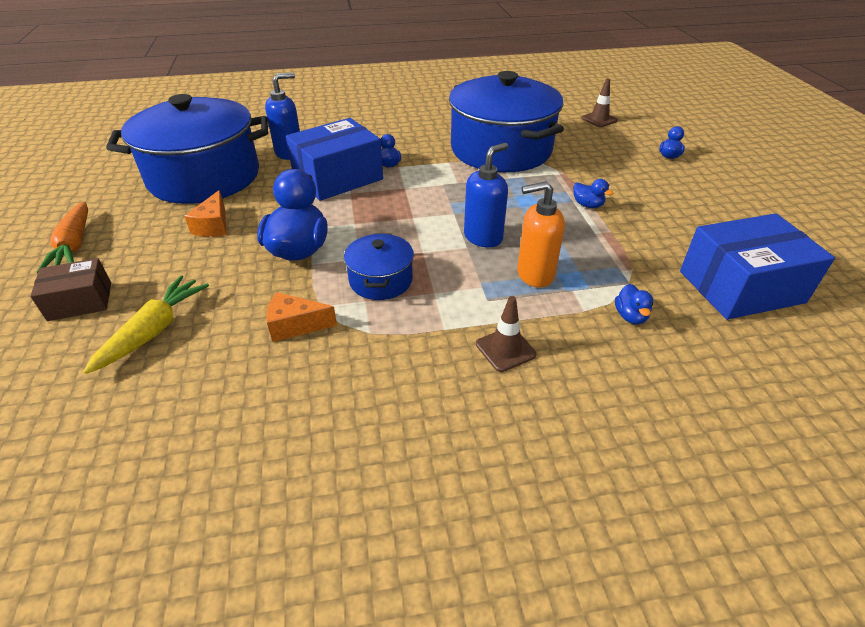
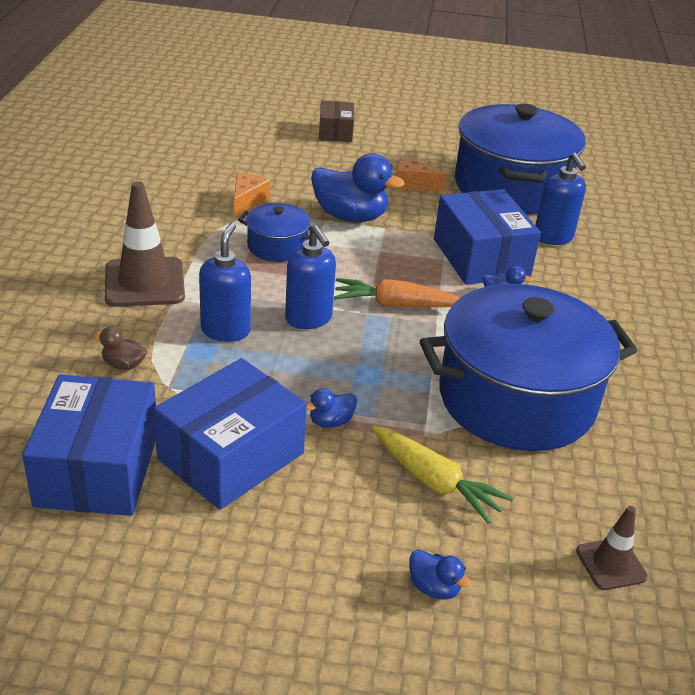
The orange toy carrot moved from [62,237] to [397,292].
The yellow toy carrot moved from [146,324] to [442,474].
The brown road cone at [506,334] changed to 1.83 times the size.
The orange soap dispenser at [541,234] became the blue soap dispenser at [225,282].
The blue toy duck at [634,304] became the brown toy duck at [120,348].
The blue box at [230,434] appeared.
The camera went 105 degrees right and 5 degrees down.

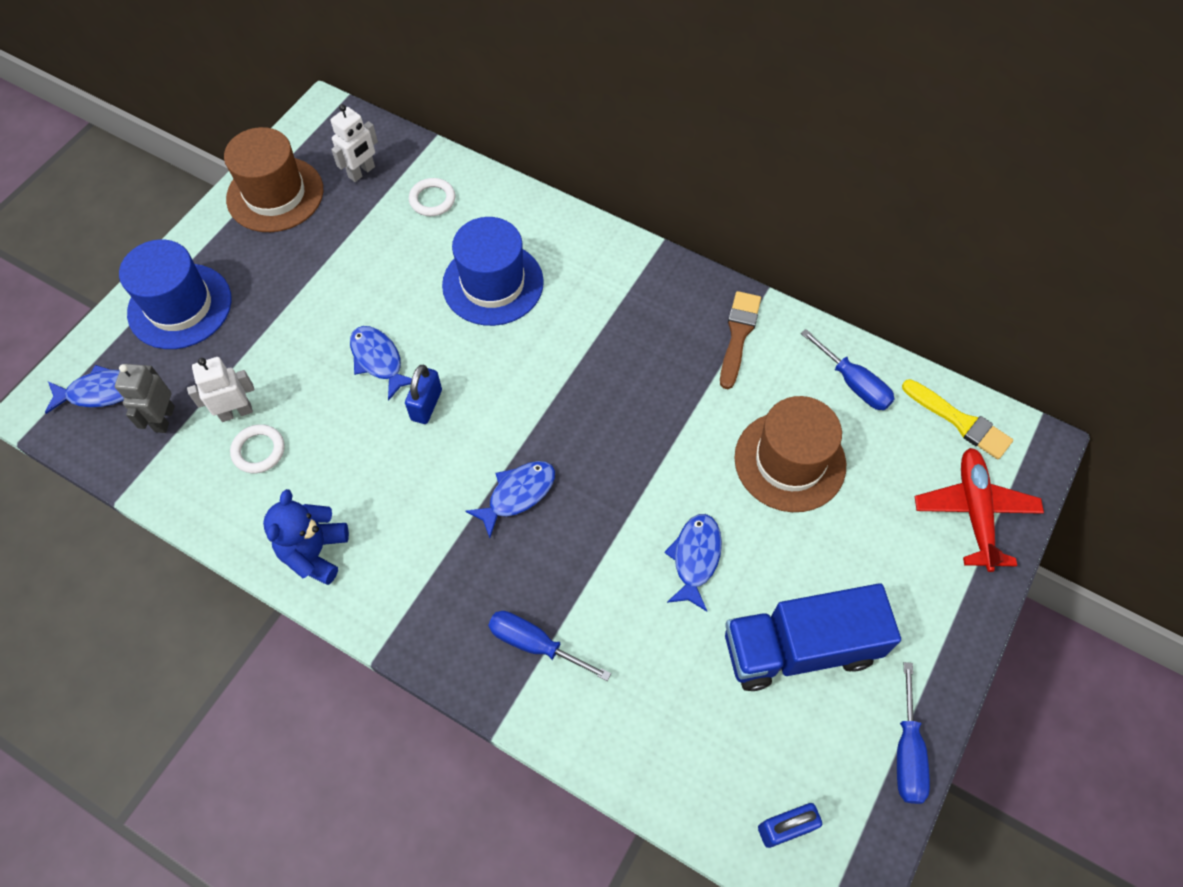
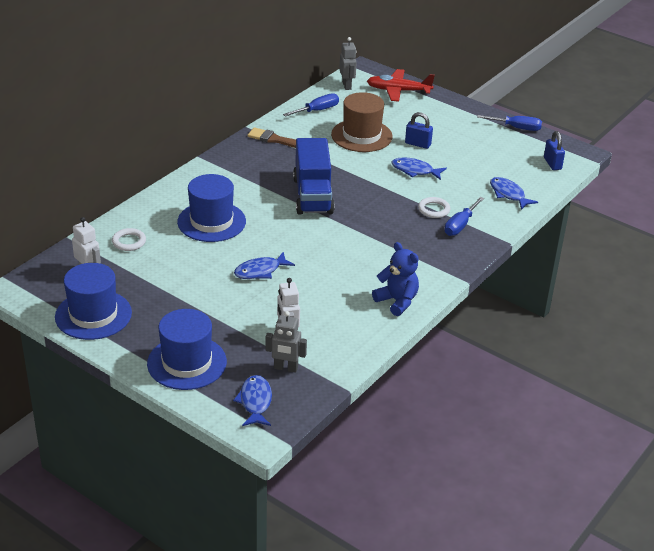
The brown hat at [273,179] became the blue hat at [93,301].
The white hoop moved from [257,448] to [434,207].
The blue teddy bear at [306,537] turned 150 degrees counterclockwise.
The blue lock moved from [423,394] to [419,130].
The blue fish figure moved from [510,499] to [514,193].
The blue toy truck moved from [813,637] to [314,176].
The yellow paint brush at [957,419] was replaced by the ash-grey robot at [348,63].
The camera went 85 degrees left and 25 degrees down.

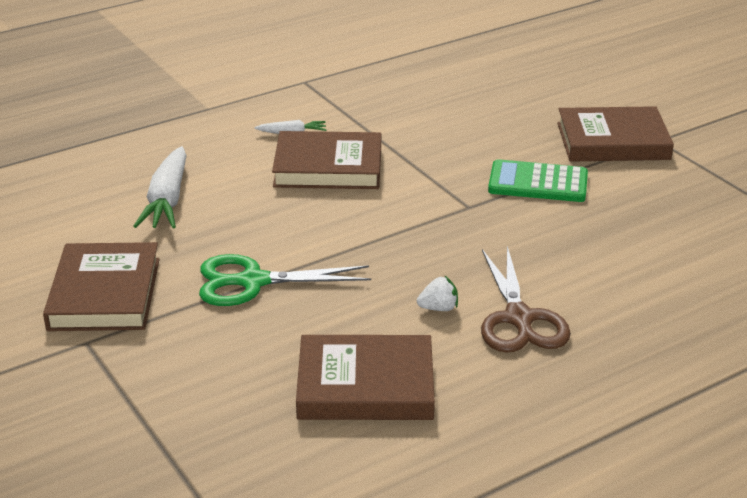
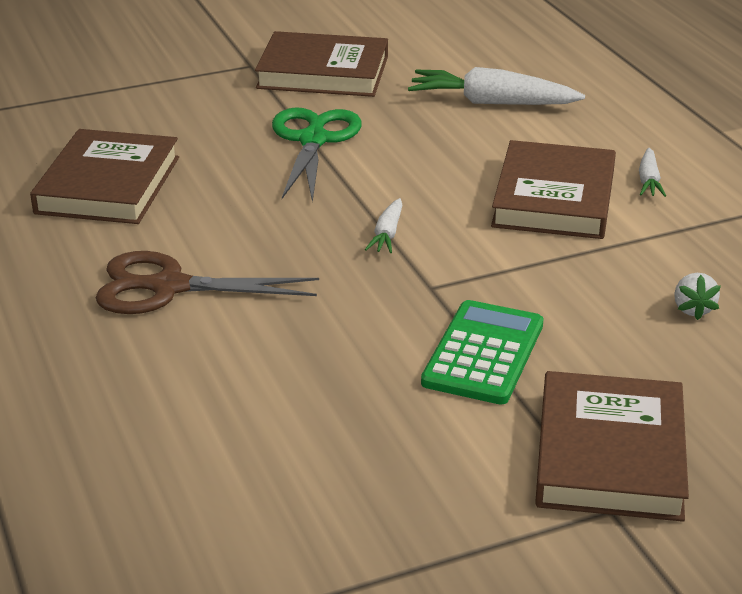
The white toy strawberry moved from [437,293] to [697,296].
The white toy carrot at [383,225] appeared.
The camera went 100 degrees right and 0 degrees up.

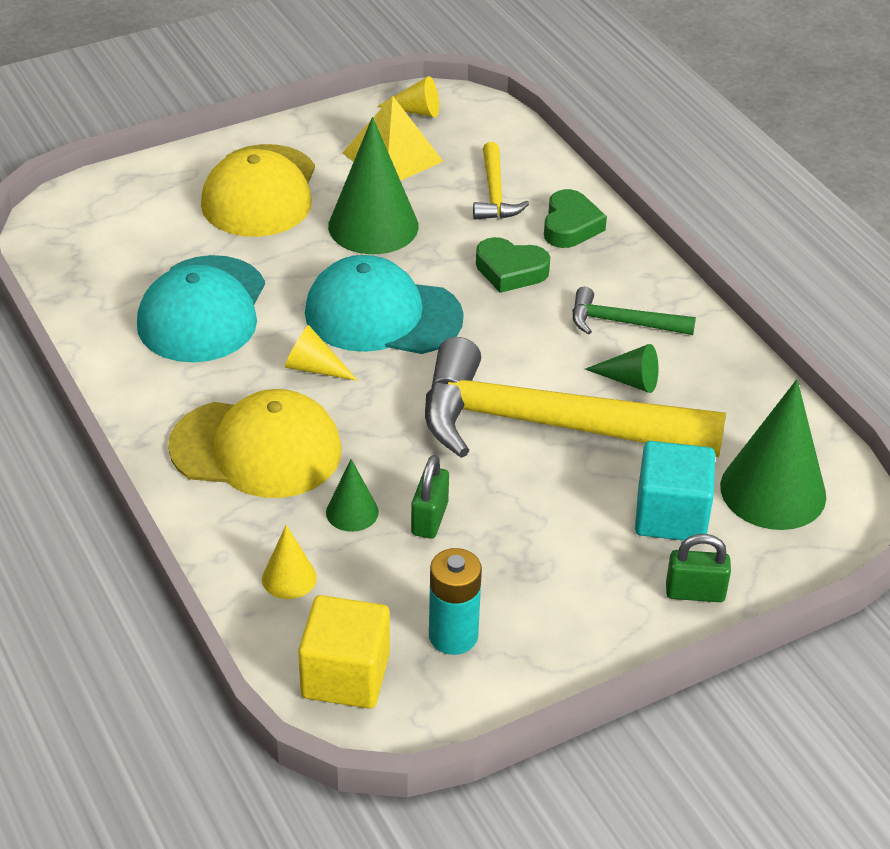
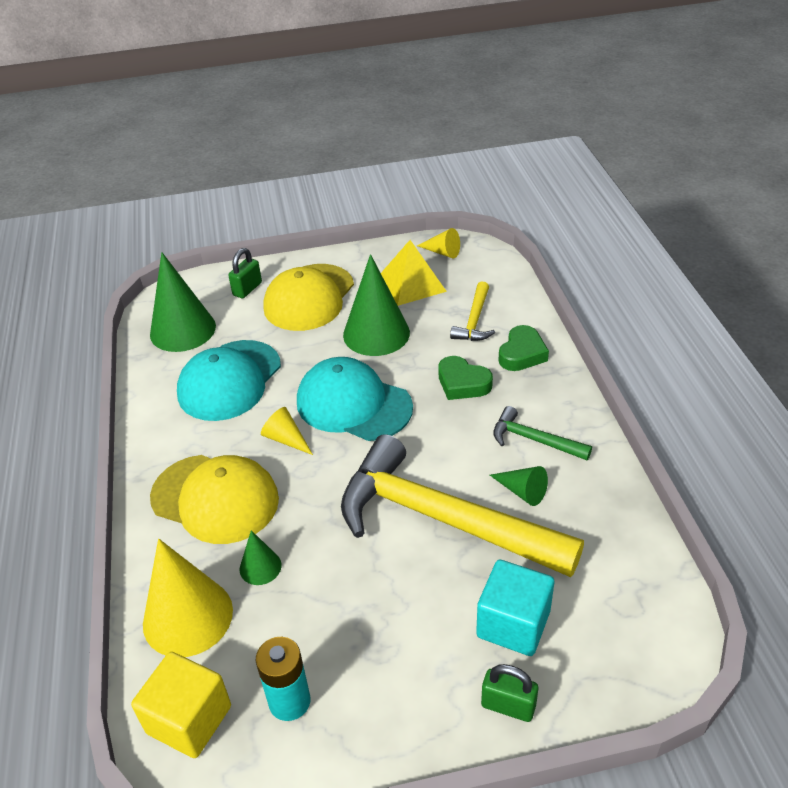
The yellow cone shape at [289,562] changed to 2.04 times the size.
The green lock moved from [430,497] to [245,273].
The green cone shape moved from [773,454] to [183,302].
The camera went 20 degrees right and 0 degrees up.

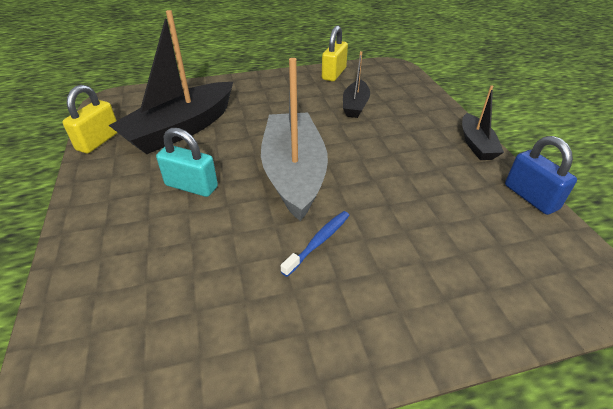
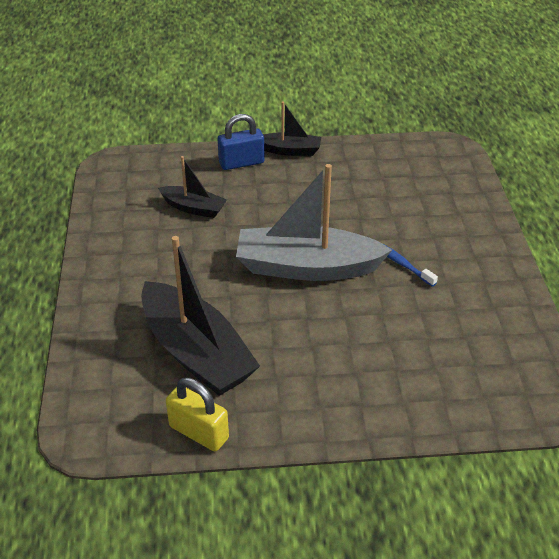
The aqua lock at [187,162] disappeared.
The yellow lock at [335,53] disappeared.
The blue lock moved from [541,175] to [241,142].
The camera went 80 degrees left and 0 degrees up.

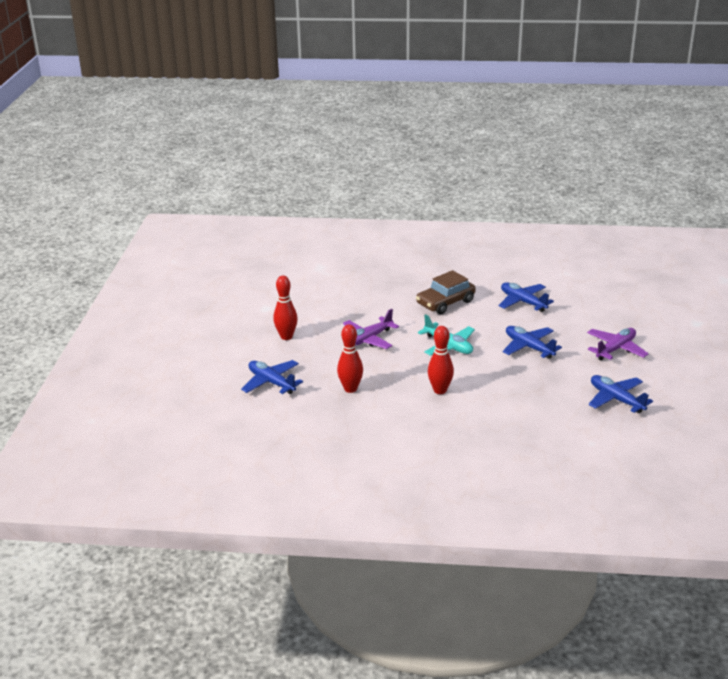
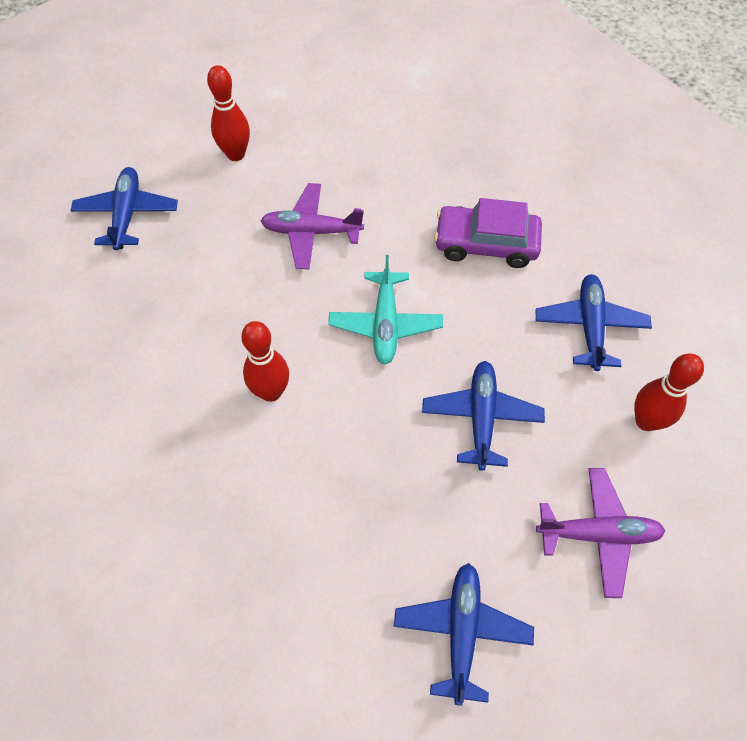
The red bowling pin moved from [350,358] to [669,392].
The brown automobile at [446,292] became the violet automobile at [488,233].
The camera went 45 degrees right and 30 degrees up.

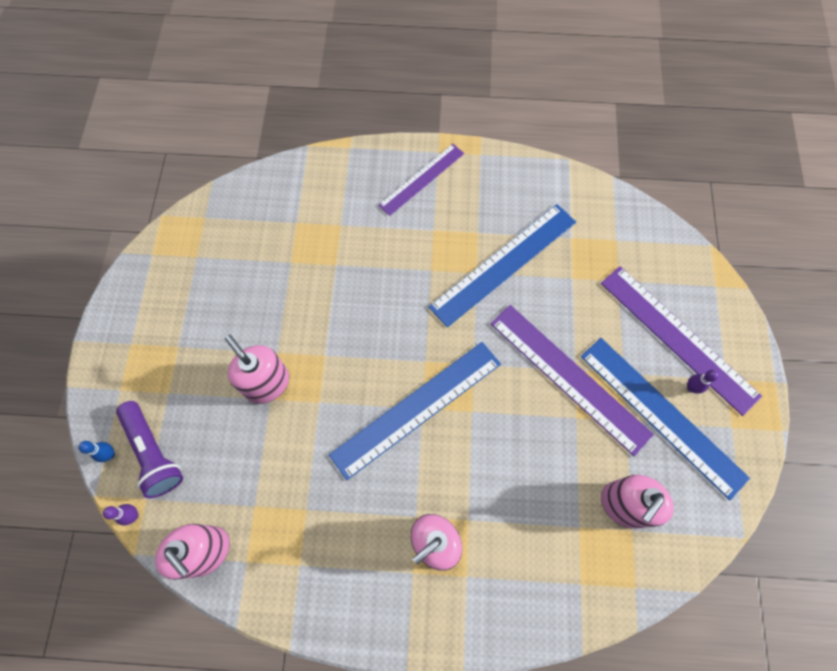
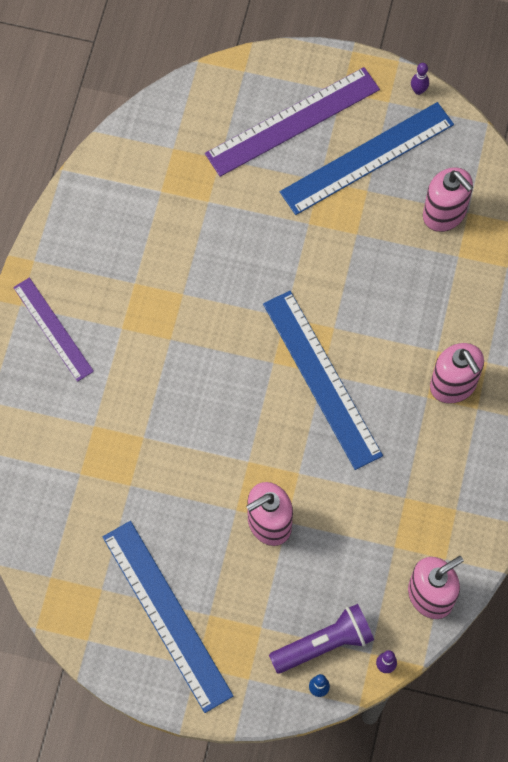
The blue ruler moved from [502,265] to [168,617].
The violet ruler at [572,380] disappeared.
The violet bowling pin moved from [703,382] to [420,79].
The camera went 80 degrees left and 0 degrees up.

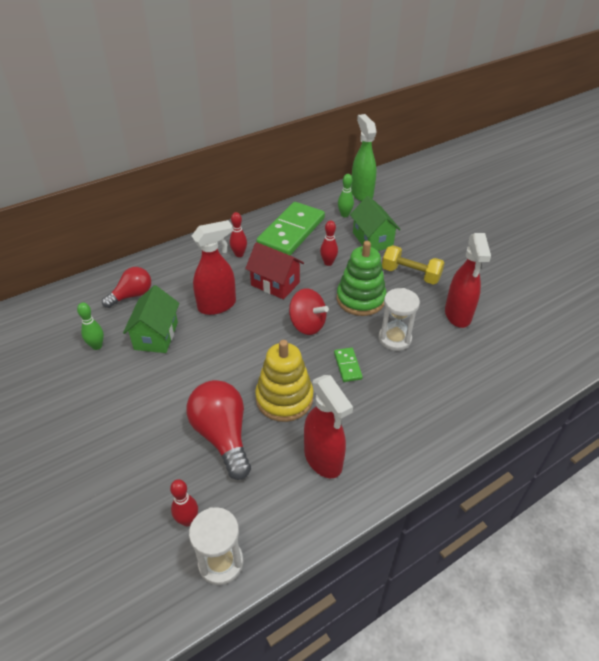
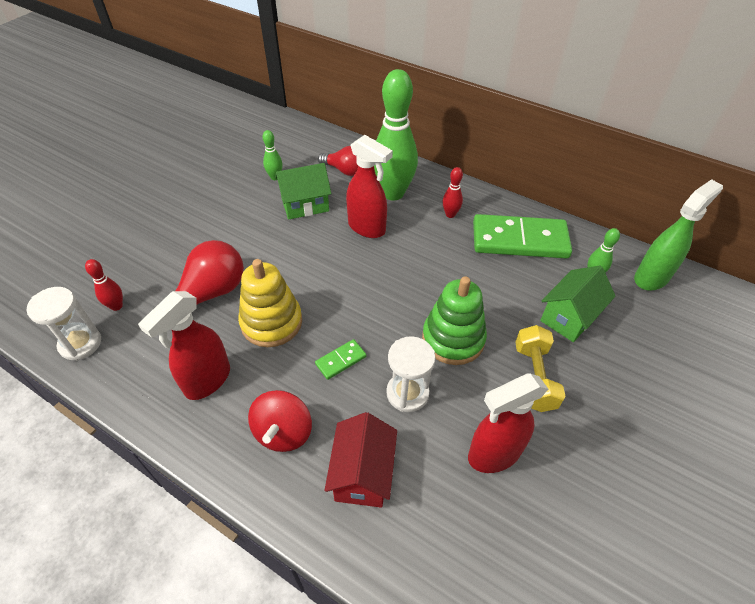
The red house moved from [274,270] to [361,460].
The red spinning top moved from [309,311] to [280,421].
The red bowling pin at [329,243] disappeared.
The green bowling pin at [396,134] appeared.
The camera went 65 degrees right and 5 degrees up.

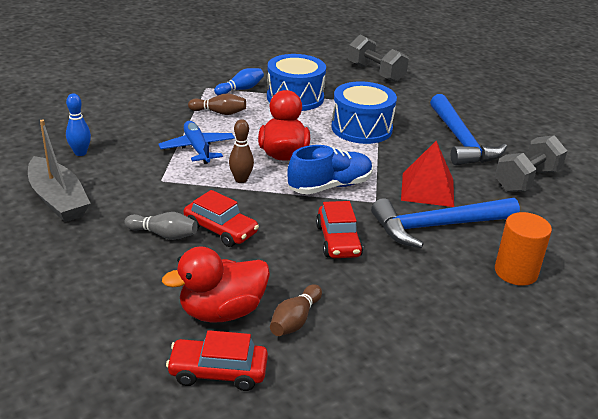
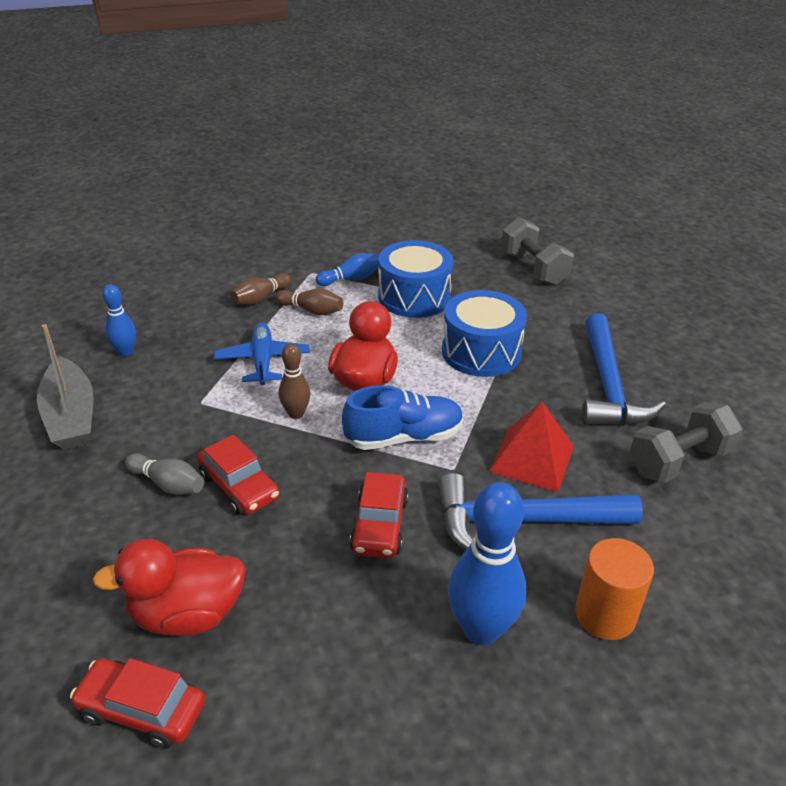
The brown bowling pin moved from [296,310] to [260,289].
The blue bowling pin at [487,564] appeared.
The camera went 15 degrees right and 5 degrees up.

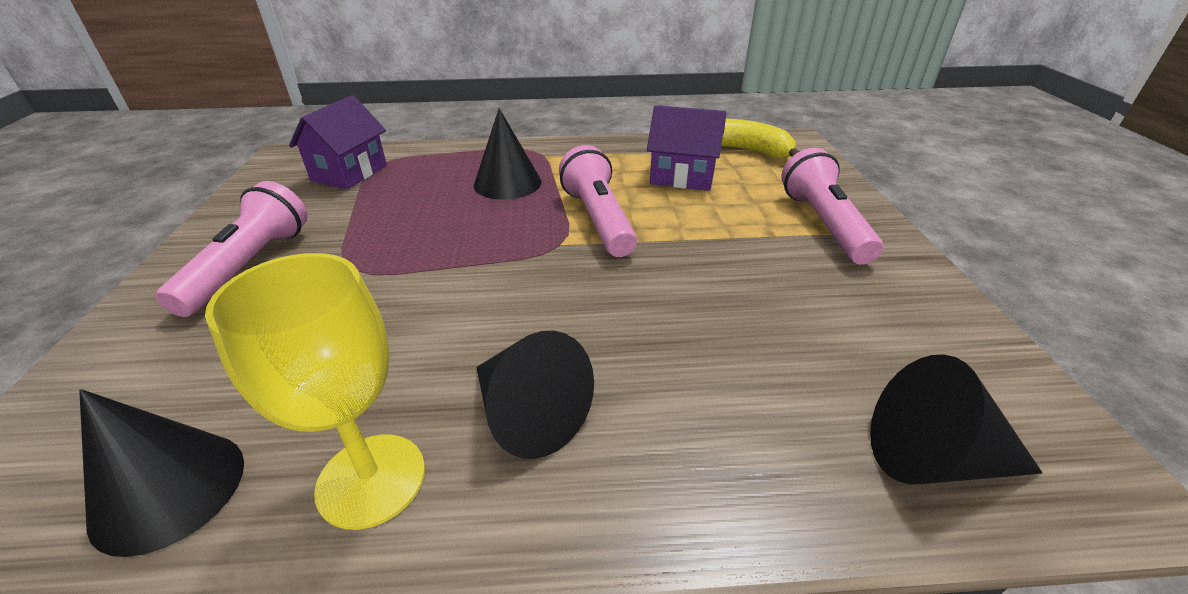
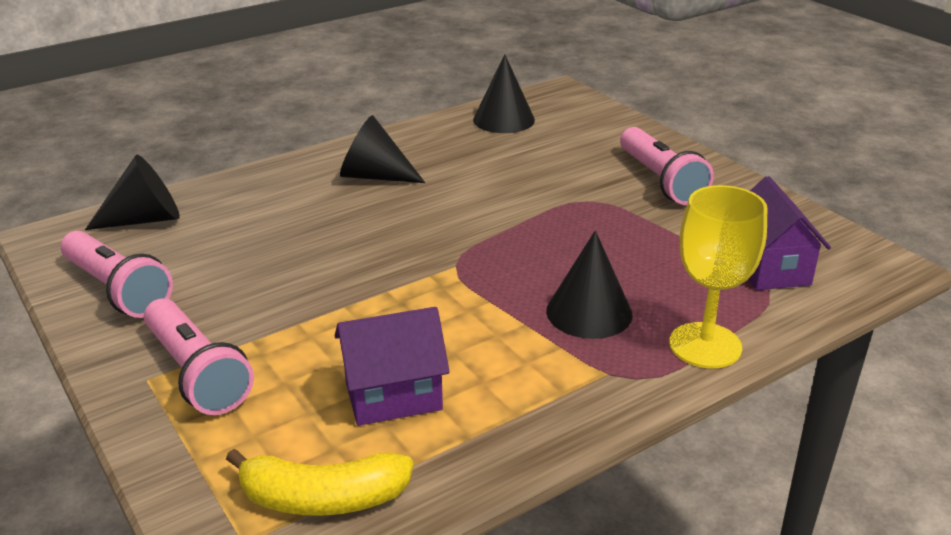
The yellow wine glass moved from [315,391] to [718,276].
The pink flashlight moved from [598,201] to [117,274].
The camera went 150 degrees right and 5 degrees down.

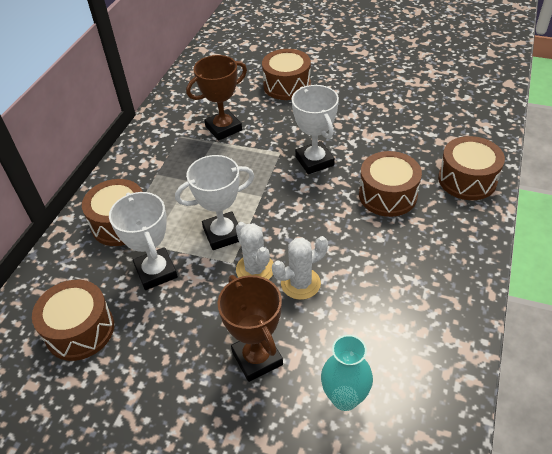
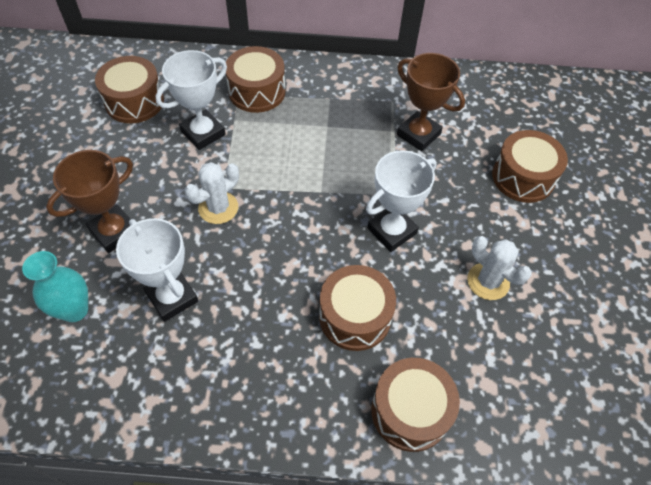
The white trophy moved from [214,202] to [157,270].
The white cactus moved from [300,268] to [499,268].
The camera went 70 degrees right and 10 degrees up.

